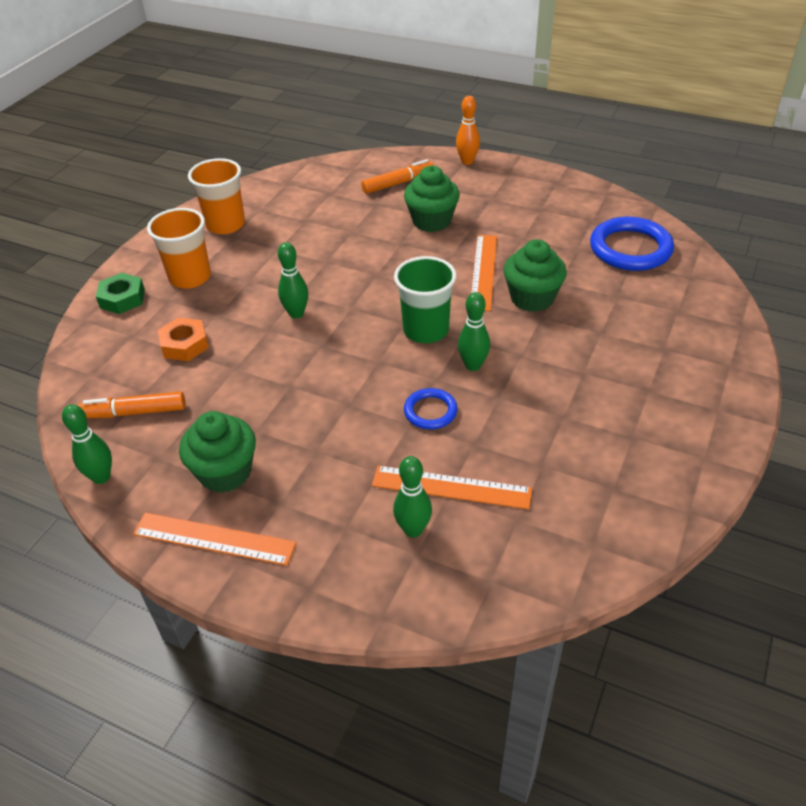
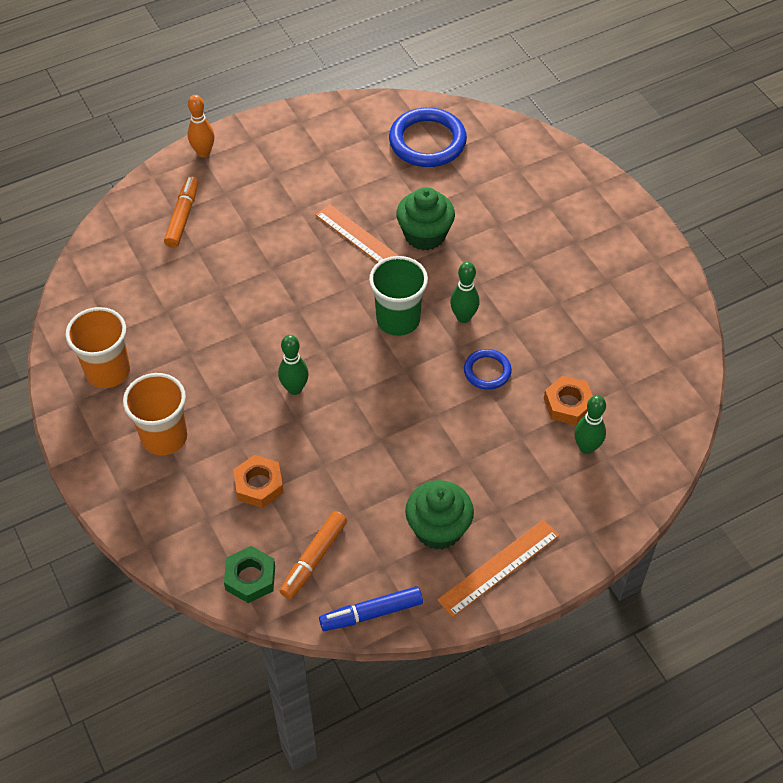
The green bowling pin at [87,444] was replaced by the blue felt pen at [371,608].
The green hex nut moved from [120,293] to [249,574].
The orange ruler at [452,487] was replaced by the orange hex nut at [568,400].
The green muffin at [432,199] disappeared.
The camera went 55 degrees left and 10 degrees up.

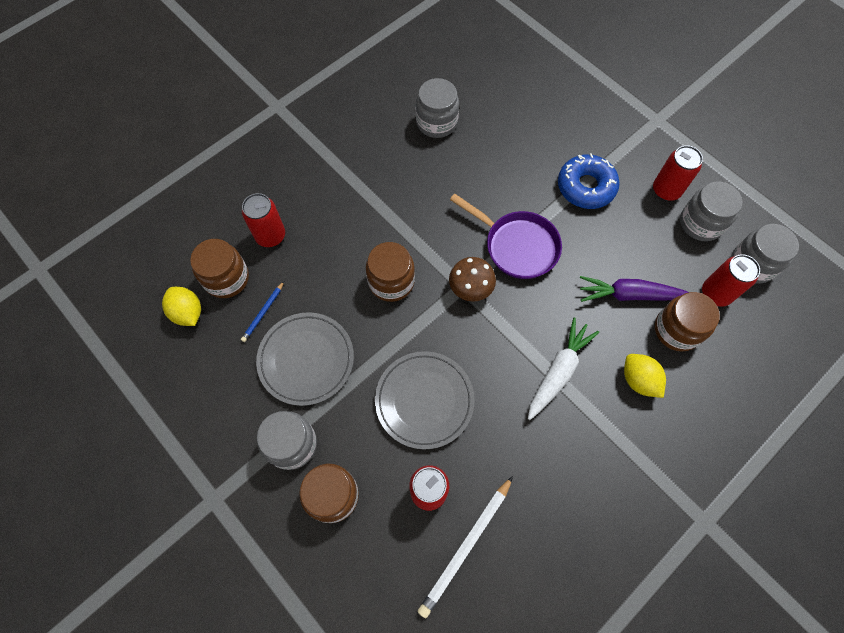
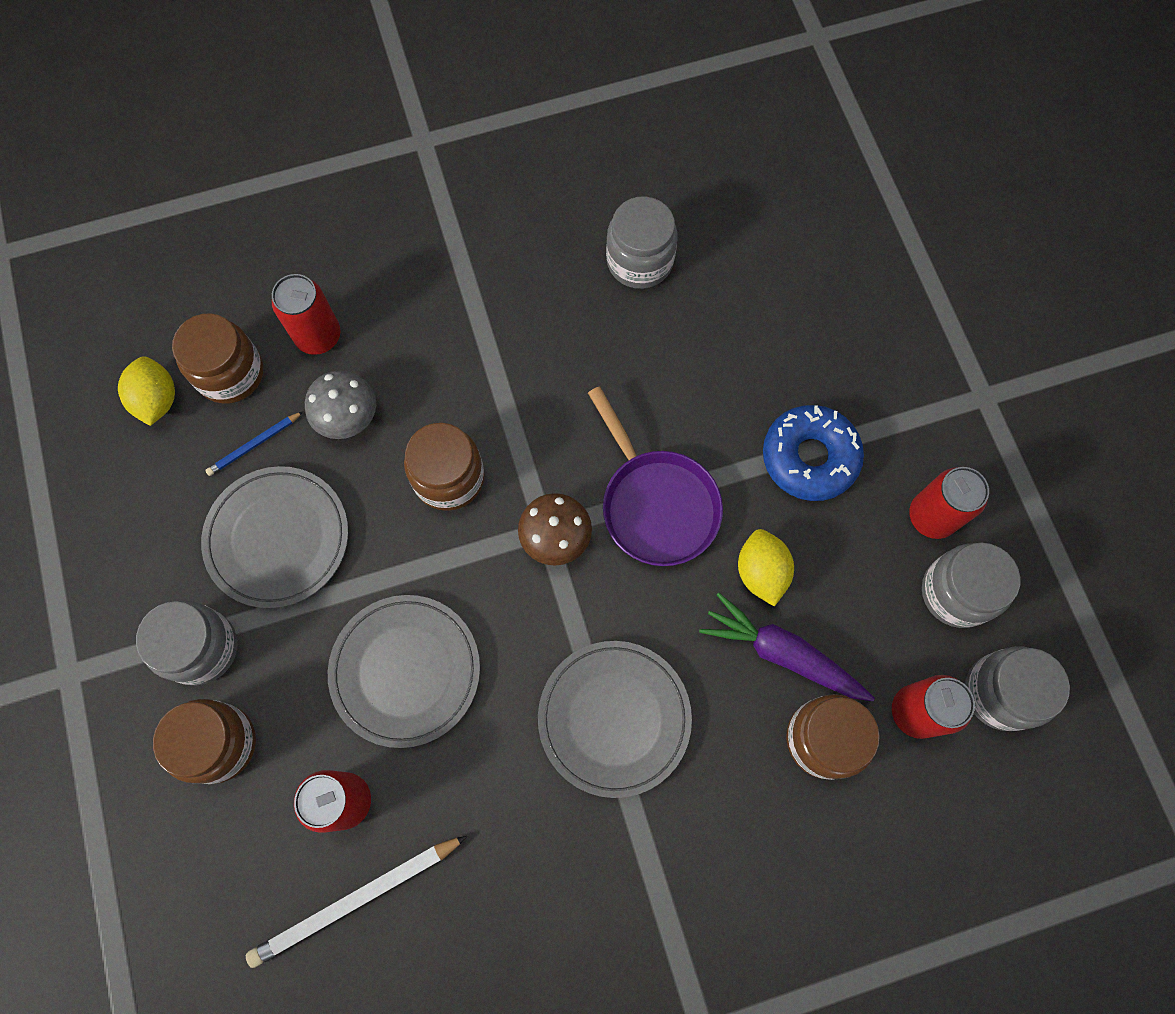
The white toy carrot at [563,368] was replaced by the ash-grey flat dish at [615,719].
The yellow citrus fruit moved from [645,376] to [766,568].
The ash-grey toadstool at [340,405] appeared.
The camera went 25 degrees right and 5 degrees up.

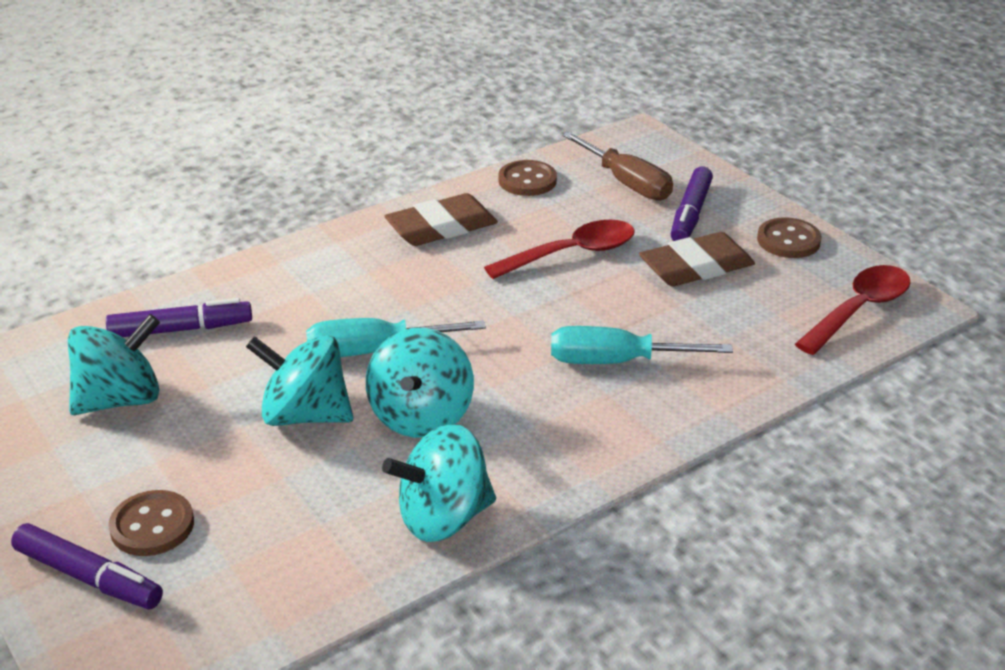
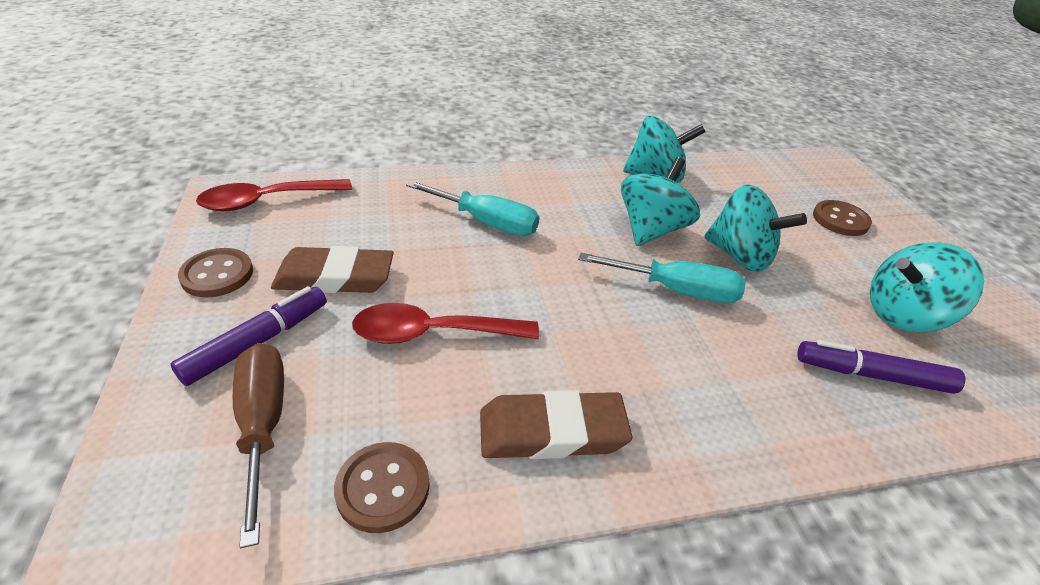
The violet felt pen at [87,566] disappeared.
The camera went 160 degrees left and 5 degrees up.

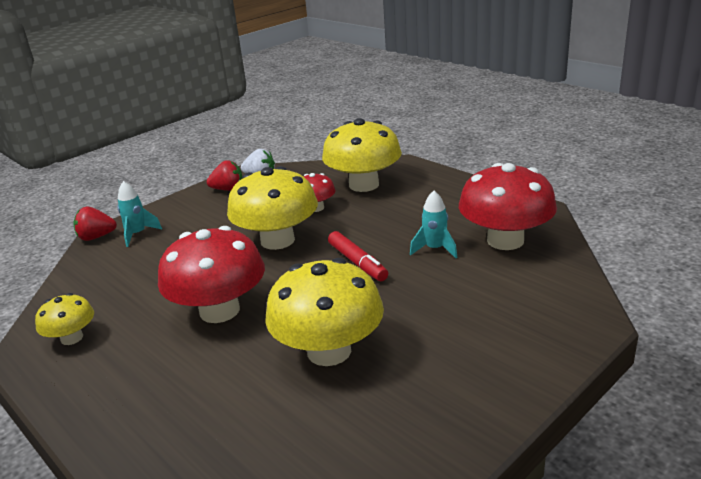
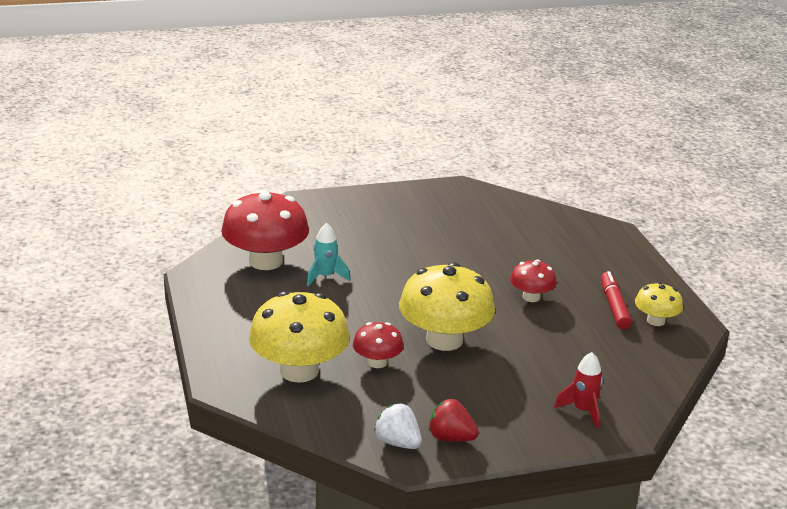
The red toy strawberry at [95,223] disappeared.
The aqua rocket at [139,214] became the red rocket at [578,390].
The red toadstool at [211,274] changed to 0.52 times the size.
The yellow toadstool at [324,312] disappeared.
The red felt pen moved from [358,256] to [616,300].
The camera went 155 degrees left and 0 degrees up.

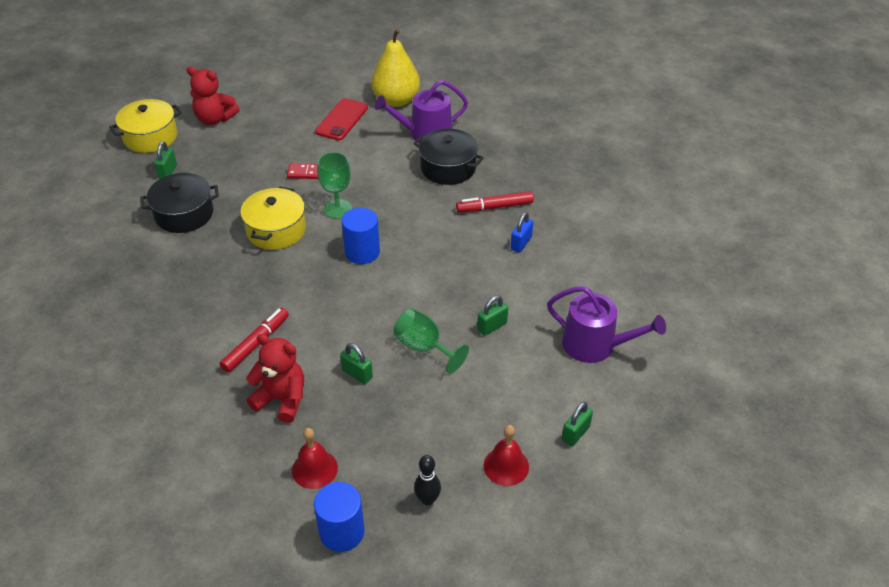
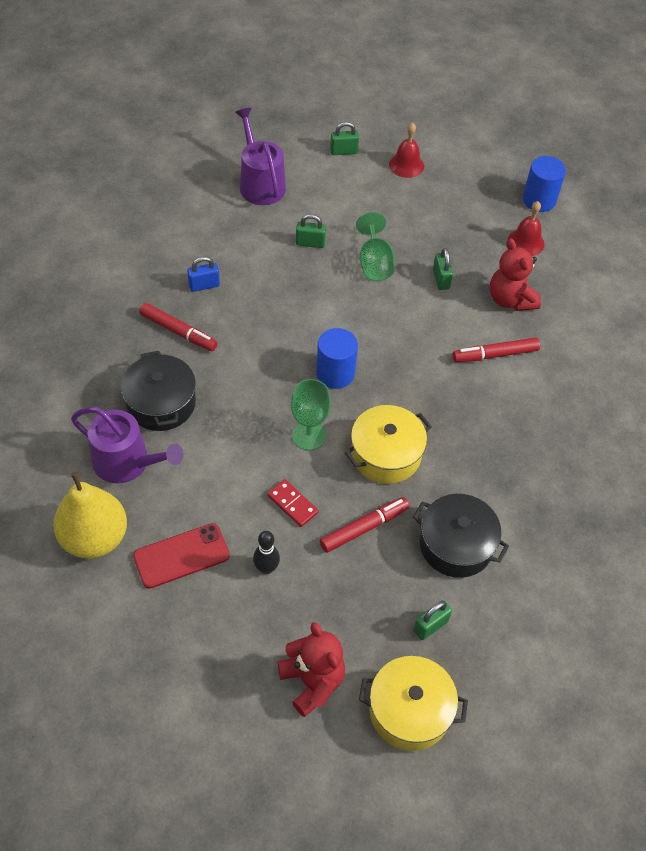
The ebony bowling pin moved from [427,480] to [266,552].
The red felt pen at [364,525] appeared.
The camera went 140 degrees left and 10 degrees up.

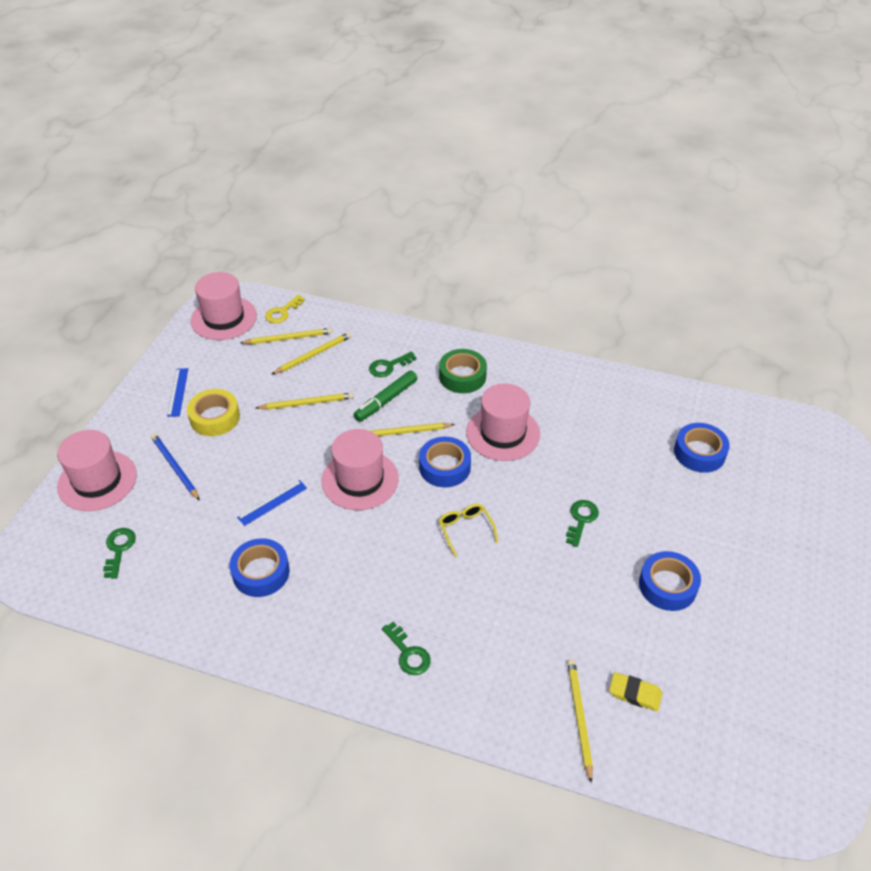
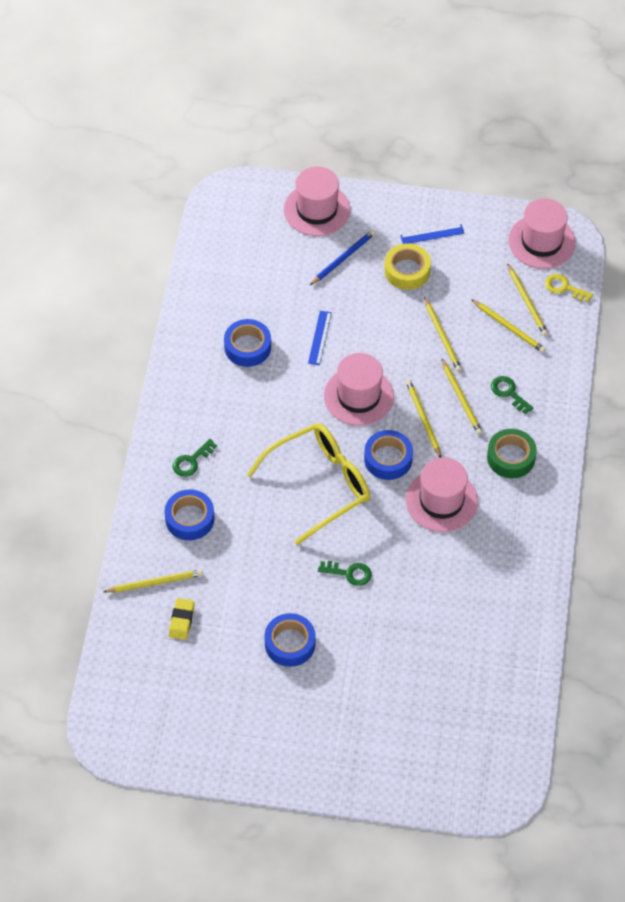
The green key at [119,553] disappeared.
The blue ruler at [272,503] turned 60 degrees clockwise.
The green felt pen at [385,396] was replaced by the yellow pencil at [462,396].
The yellow glasses at [468,530] changed to 2.33 times the size.
The blue sticky tape moved from [702,448] to [189,514].
The camera went 80 degrees right and 10 degrees up.

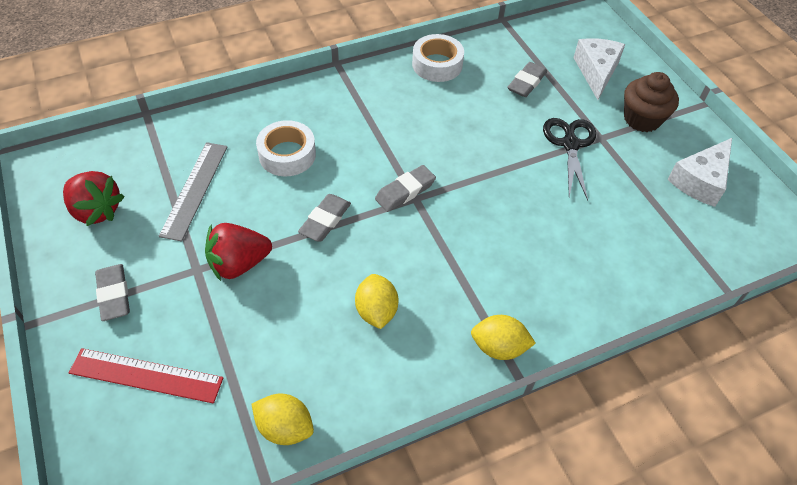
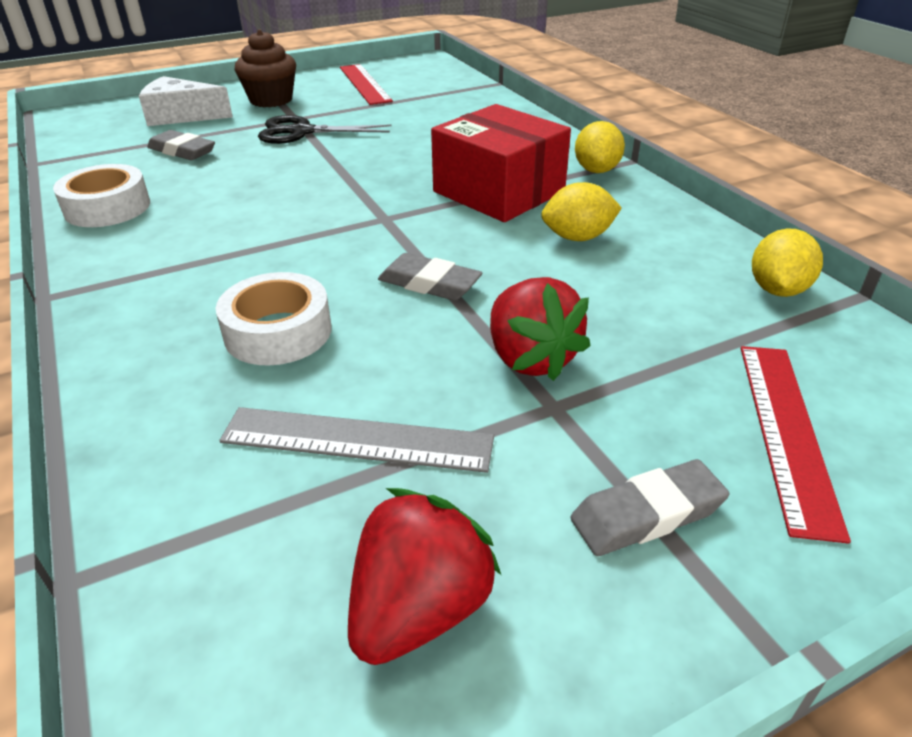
The ash-grey pencil eraser at [405,188] disappeared.
The white cheese at [699,172] was replaced by the red ruler at [366,84].
The red box at [501,163] appeared.
The camera went 90 degrees left and 15 degrees down.

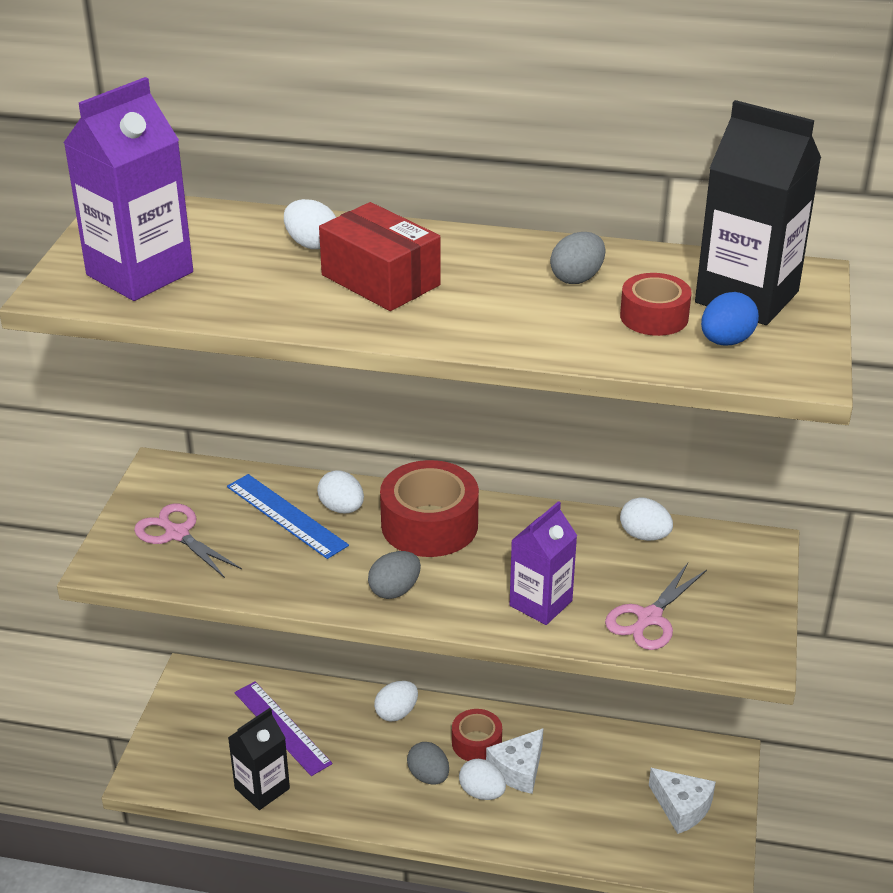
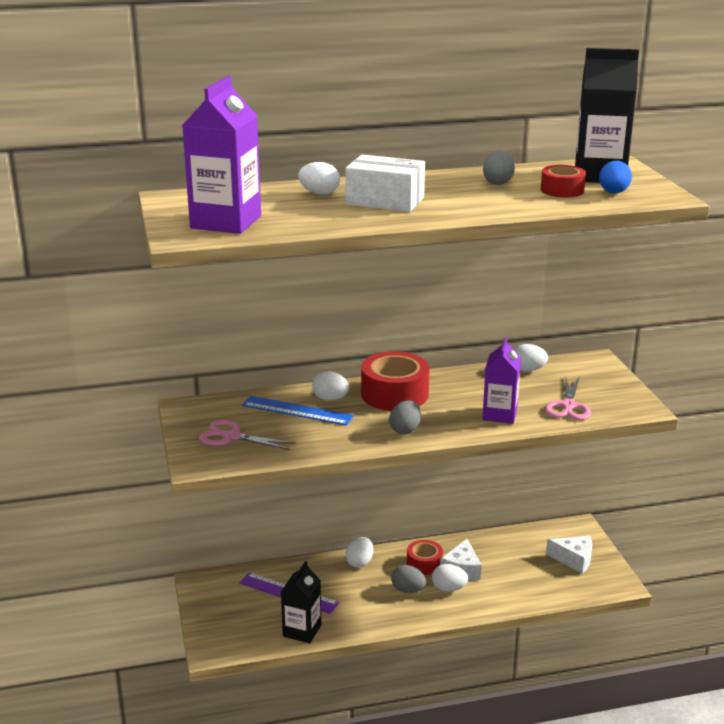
The red box at [380,256] became the white box at [385,183].
The camera went 25 degrees left and 10 degrees down.

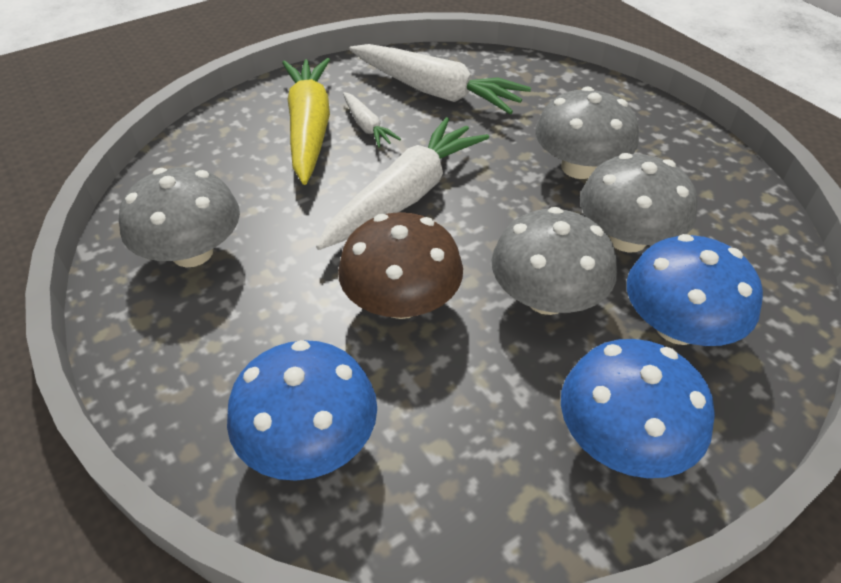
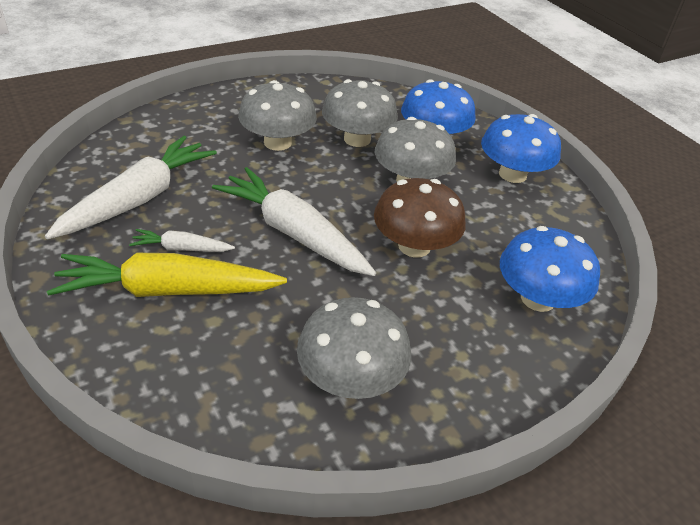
The white toy carrot at [372,120] turned 150 degrees counterclockwise.
The camera went 90 degrees left and 5 degrees down.

